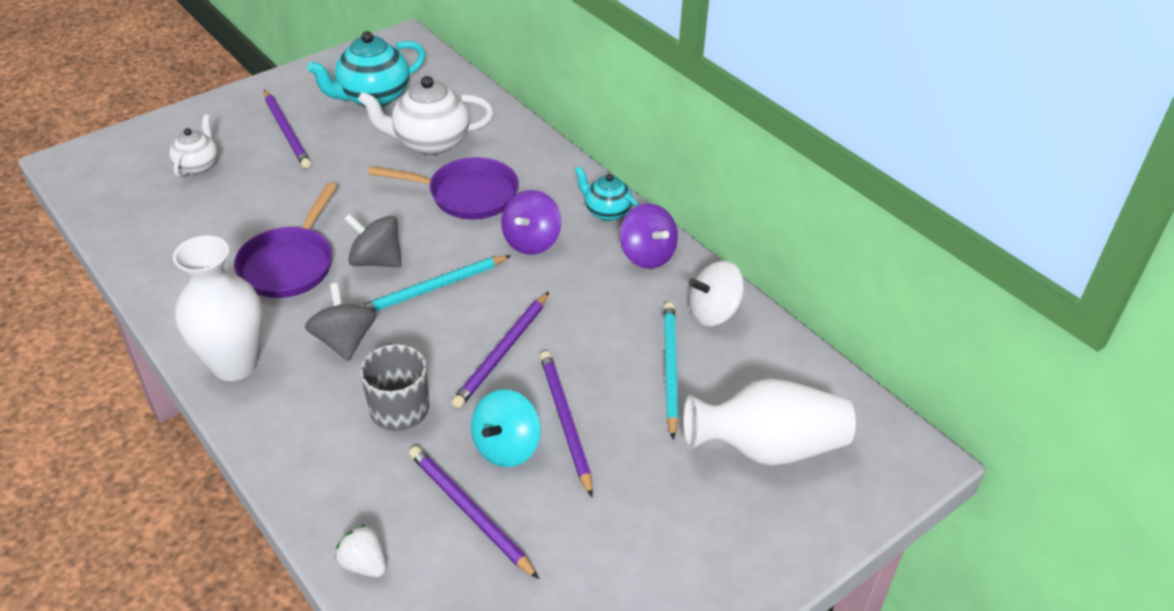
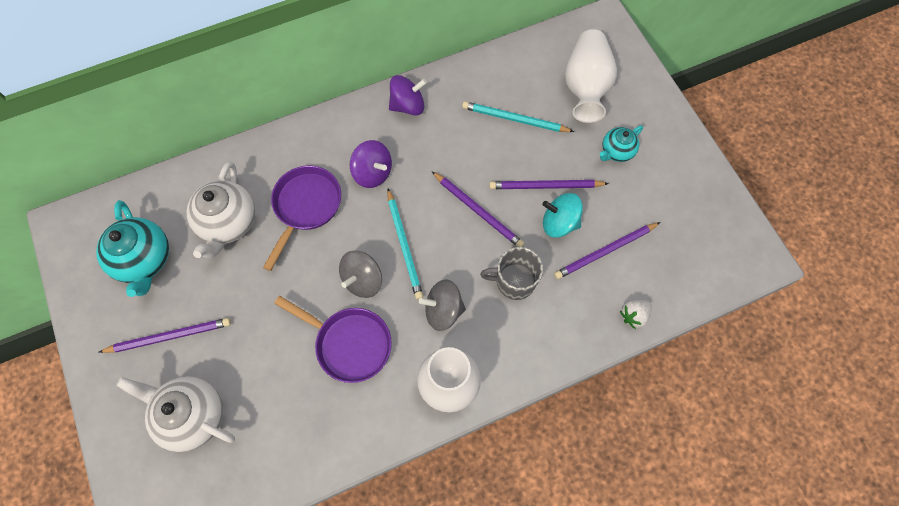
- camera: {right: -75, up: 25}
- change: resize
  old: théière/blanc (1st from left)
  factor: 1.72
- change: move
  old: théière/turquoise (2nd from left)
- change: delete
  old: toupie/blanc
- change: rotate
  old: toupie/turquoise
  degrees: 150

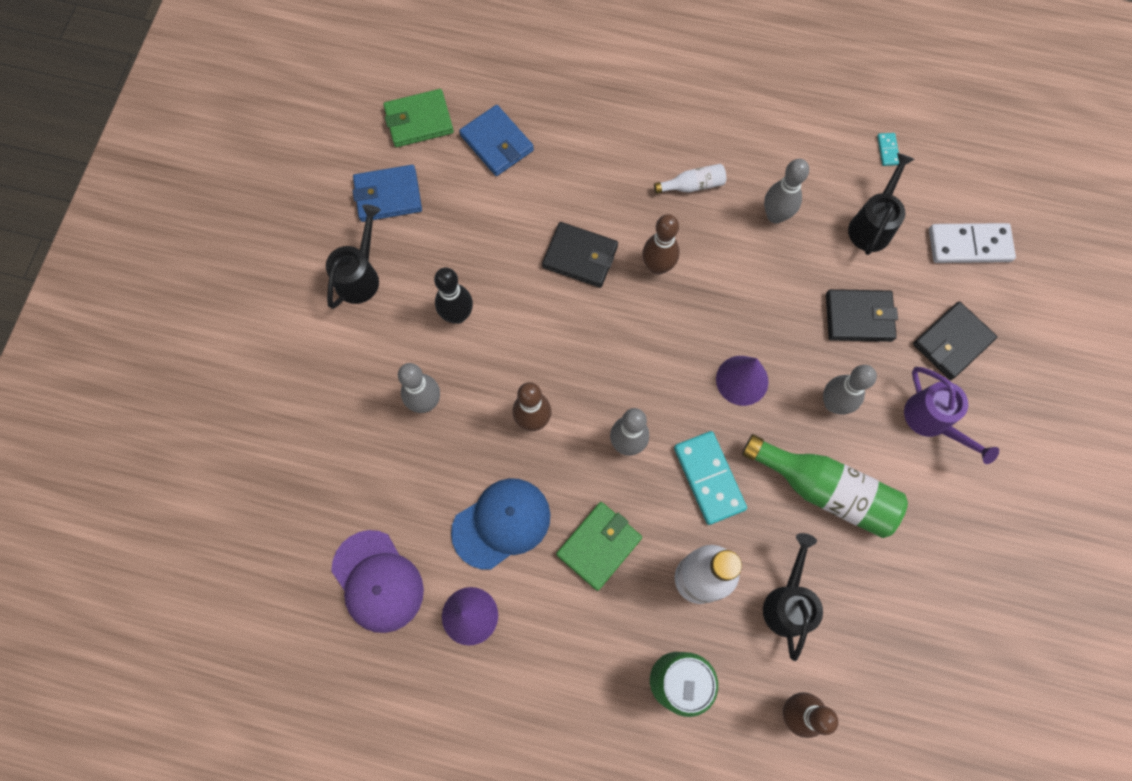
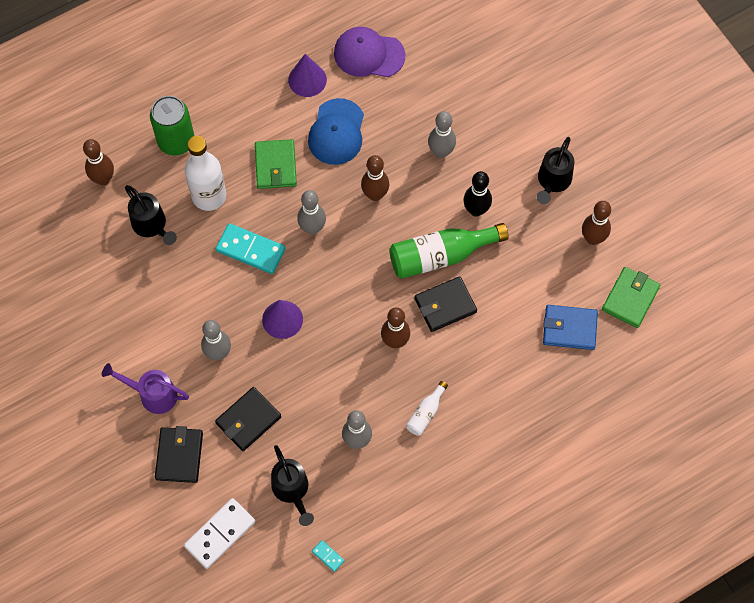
- camera: {right: 135, up: -5}
- change: replace
  old: portefeuille/bleu (1st from left)
  new: quille/marron (4th from left)
- change: rotate
  old: arrosoir/noir (1st from left in the first image)
  degrees: 45
- change: move
  old: bouteille/vert

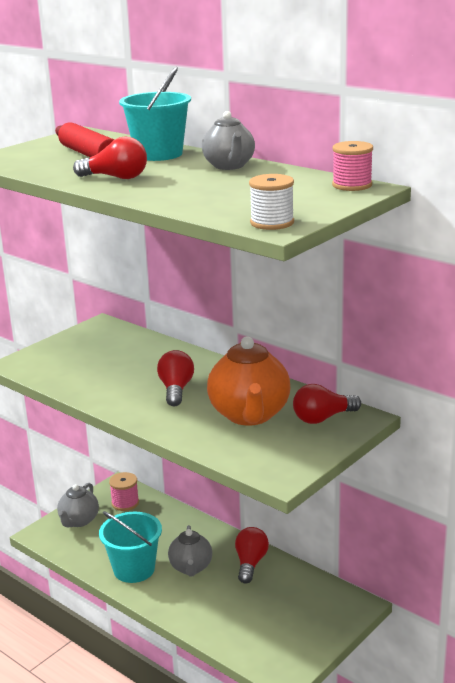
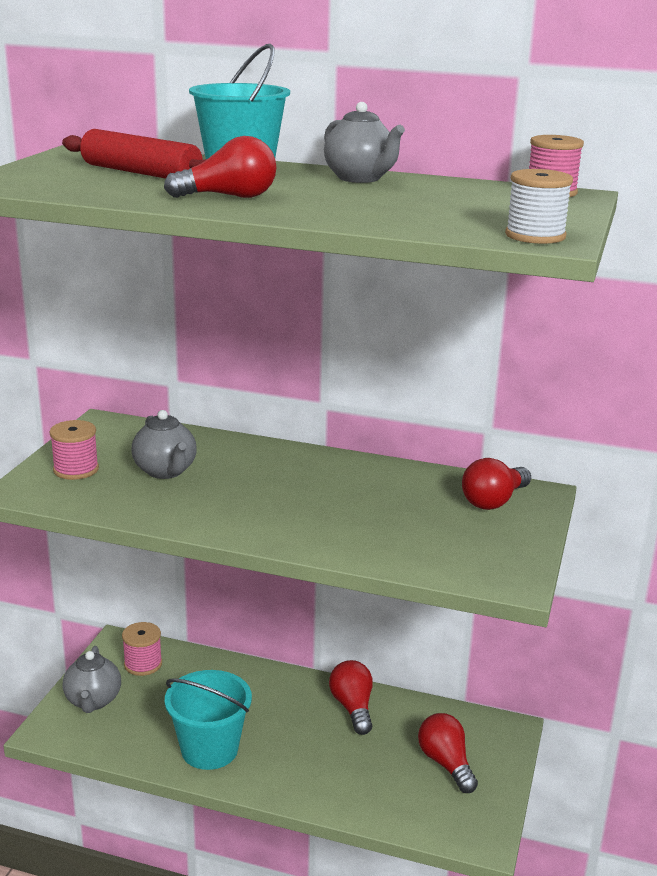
- camera: {right: -25, up: 0}
- change: delete
  old: théière/orange
- change: move
  old: ampoule/rouge (2nd from left in the first image)
  new: ampoule/rouge (3rd from left)
- change: move
  old: théière/gris (2nd from left)
- change: insert
  new: bobine/rose (1st from left)

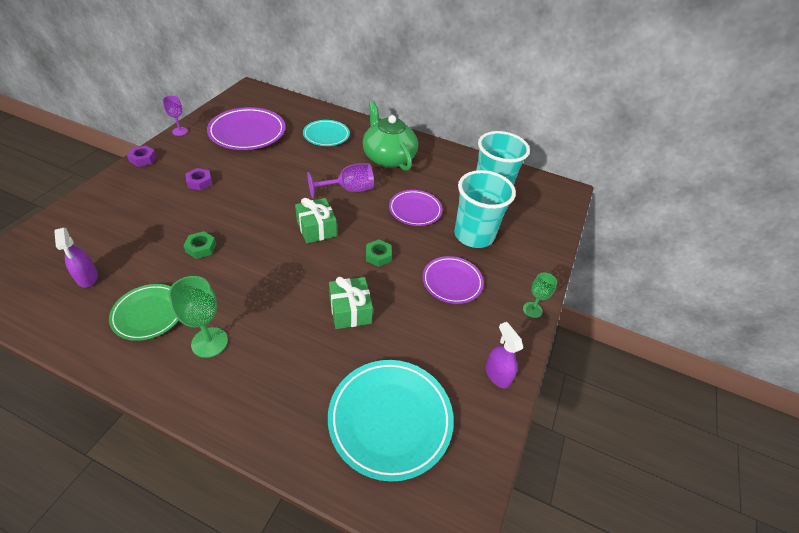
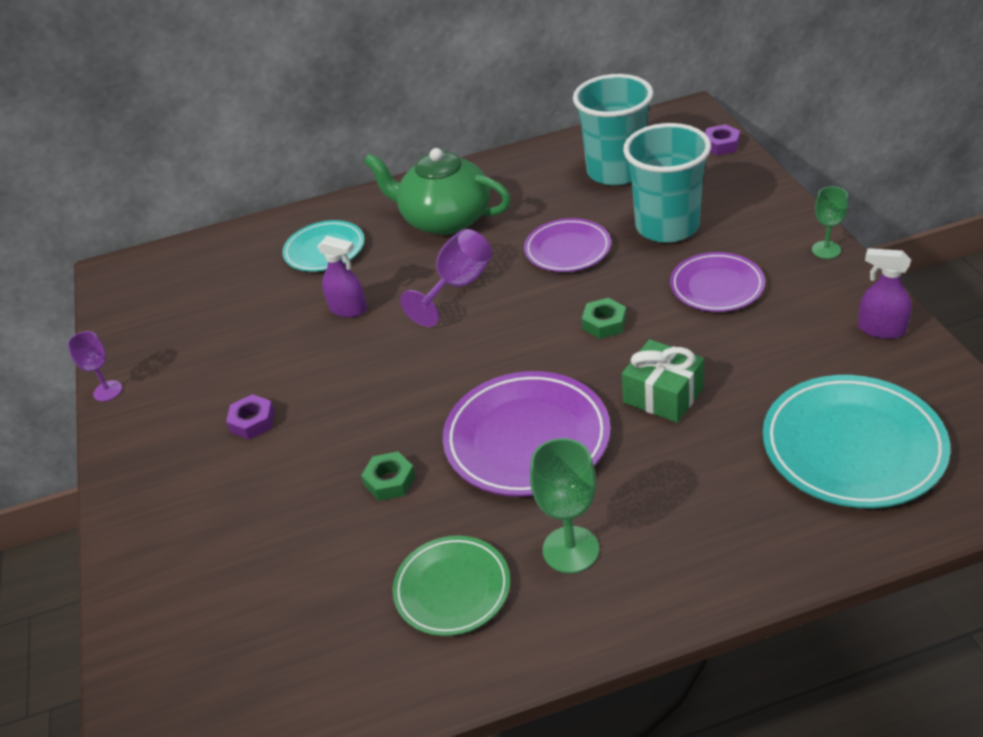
- camera: {right: -30, up: -5}
- change: move
  old: assiette/violet (1st from left)
- change: move
  old: écrou/violet (1st from left in the first image)
  new: écrou/violet (2nd from left)
- change: delete
  old: cadeau/vert (1st from left)
- change: move
  old: vaporisateur/violet (1st from left)

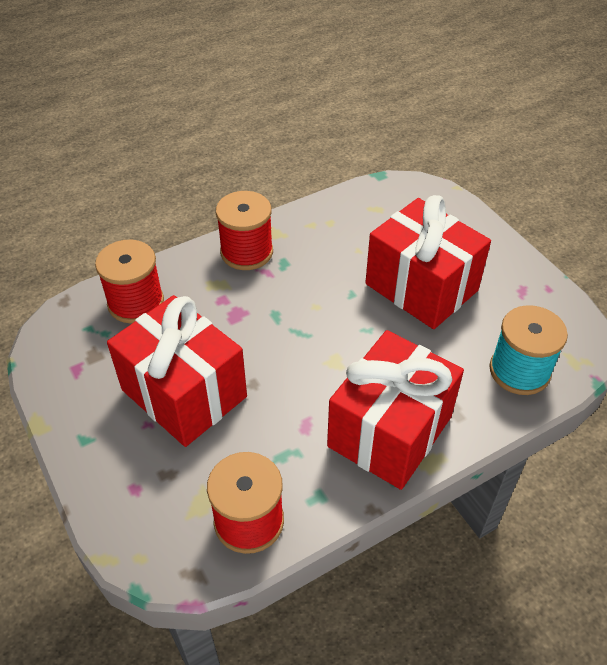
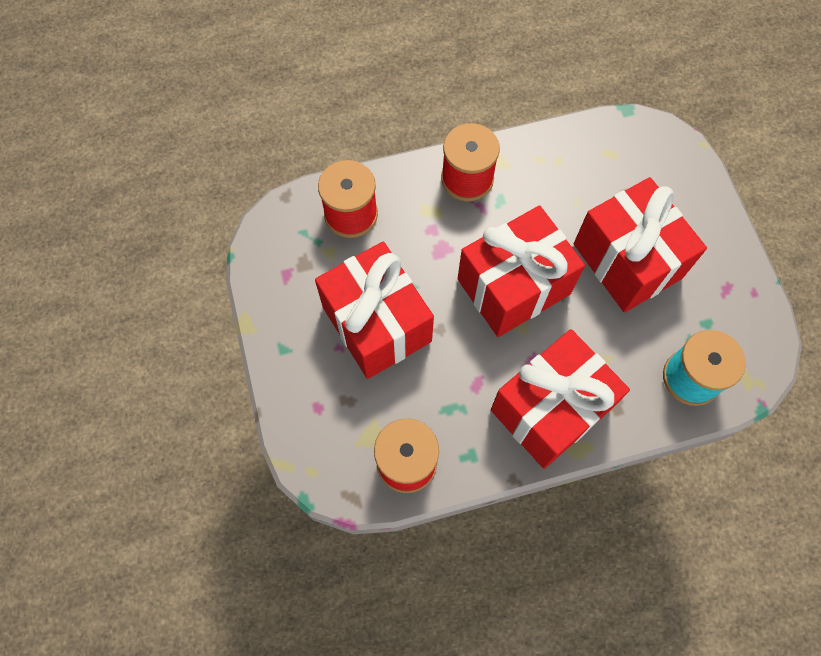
- camera: {right: 15, up: 20}
- change: insert
  new: cadeau/rouge (2nd from left)

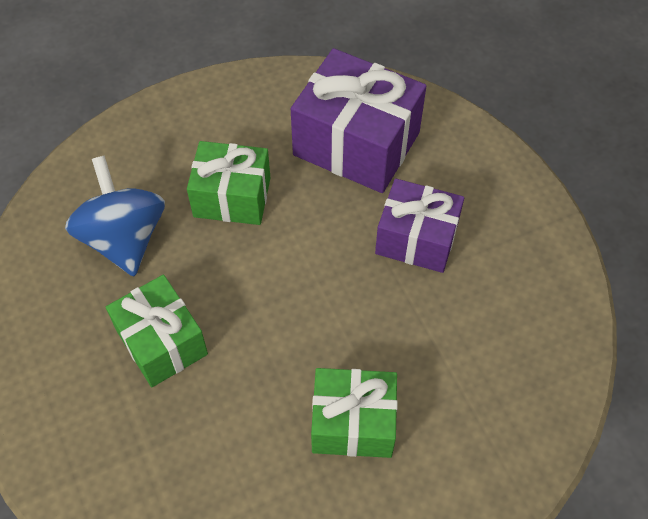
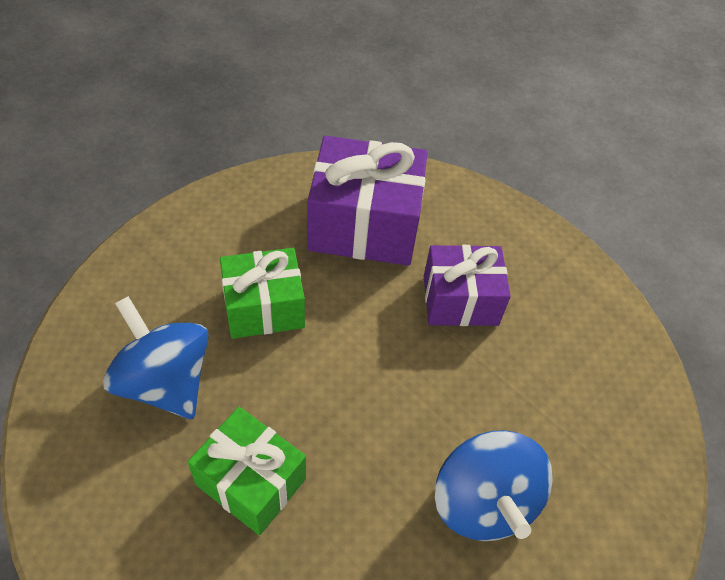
- camera: {right: -25, up: -5}
- change: replace
  old: cadeau/vert (3rd from left)
  new: toupie/bleu (2nd from left)

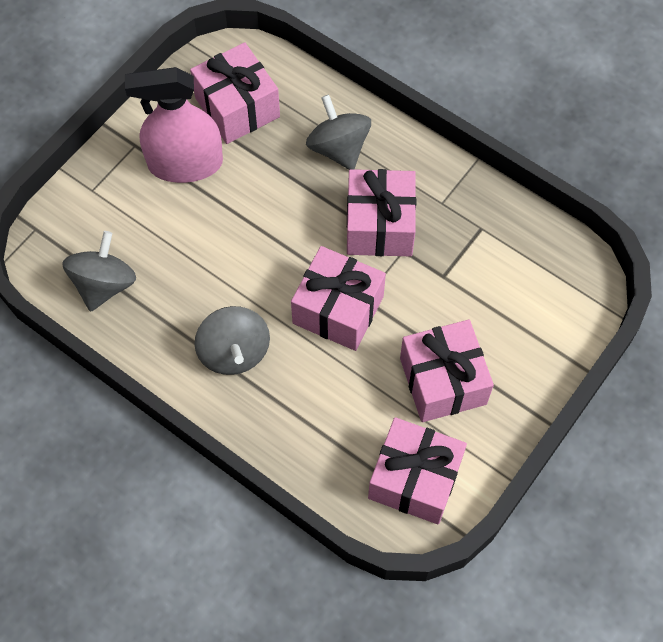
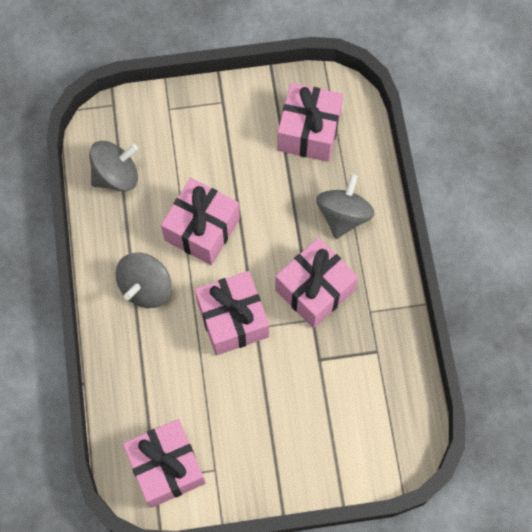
- camera: {right: 45, up: 5}
- change: delete
  old: vaporisateur/rose
- change: move
  old: cadeau/rose (5th from left in the first image)
  new: cadeau/rose (2nd from left)

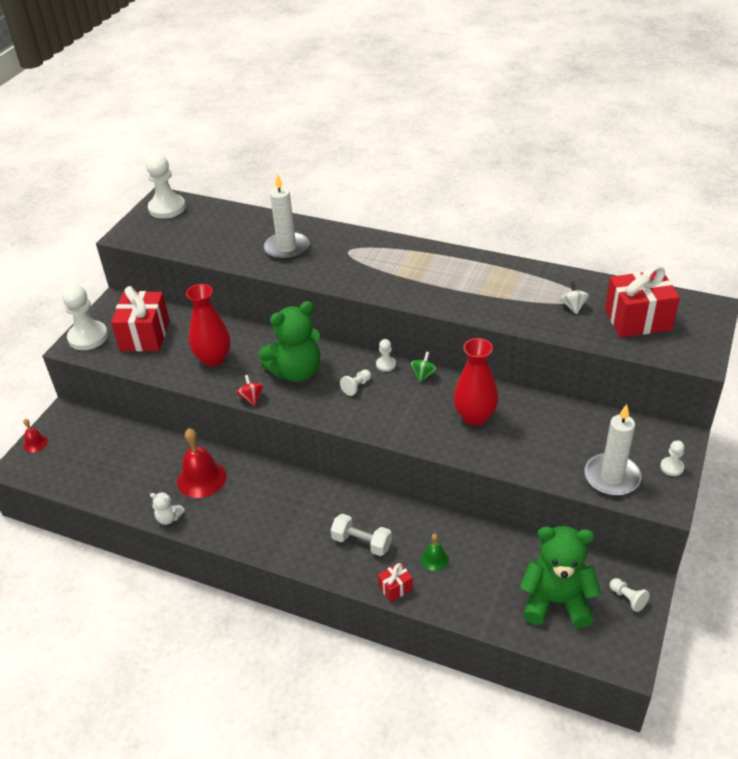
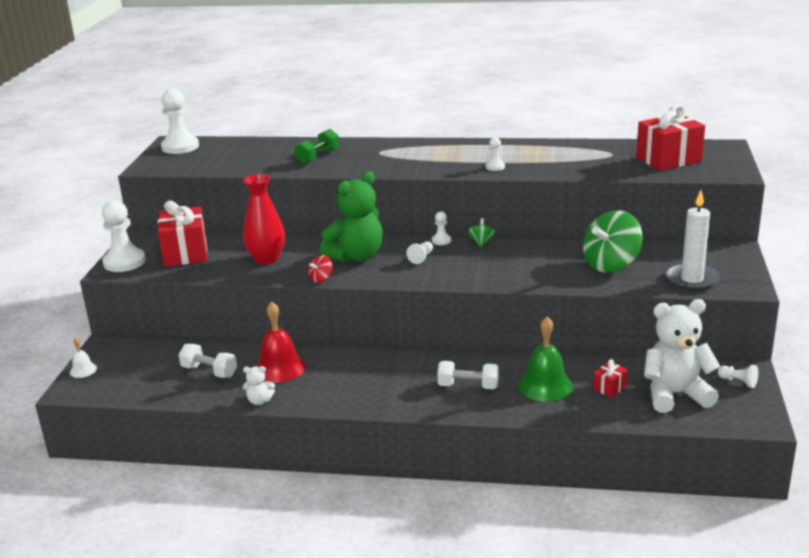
- camera: {right: -15, up: -15}
- change: replace
  old: bougie/blanc (1st from left)
  new: haltère/vert
- change: delete
  old: toupie/blanc
- change: delete
  old: vase/rouge (2nd from left)
- change: rotate
  old: toupie/rouge
  degrees: -105
- change: recolor
  old: cloche/rouge (1st from left)
  new: cloche/blanc
- change: move
  old: pion/blanc (6th from left in the first image)
  new: pion/blanc (5th from left)
- change: recolor
  old: ours en peluche/vert (2nd from left)
  new: ours en peluche/blanc (2nd from left)
- change: resize
  old: cloche/vert
  factor: 1.94
- change: move
  old: cadeau/rouge (2nd from left)
- change: insert
  new: toupie/vert (2nd from left)
- change: insert
  new: haltère/blanc (1st from left)

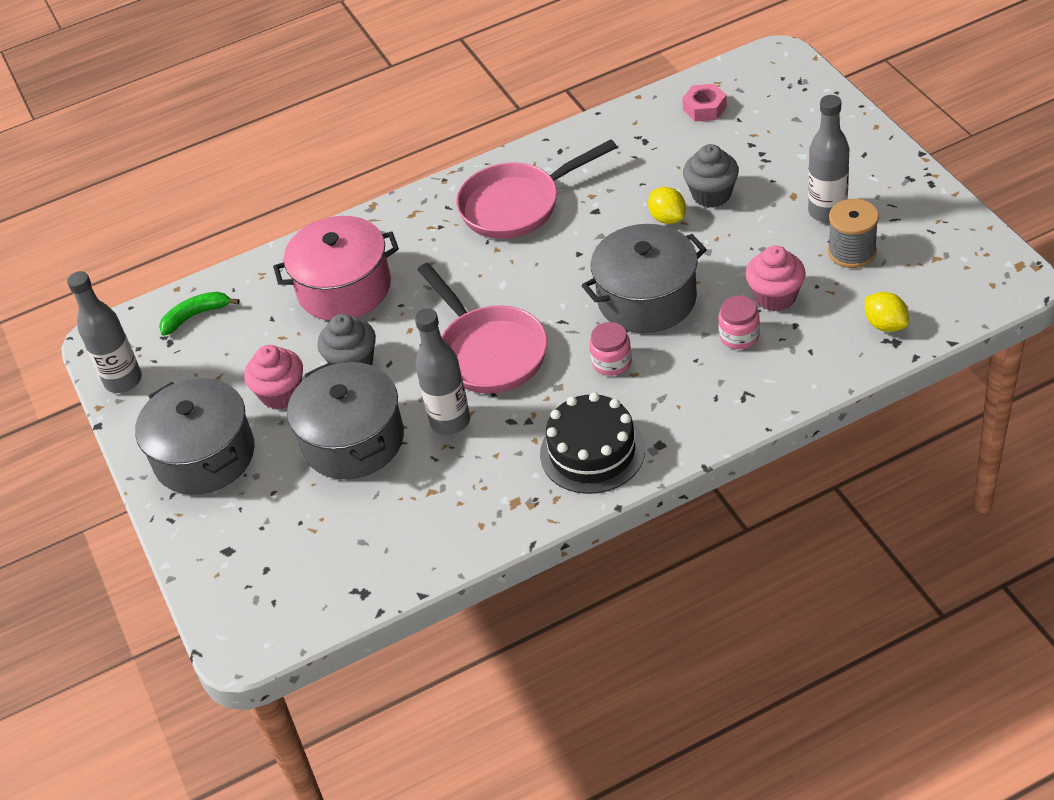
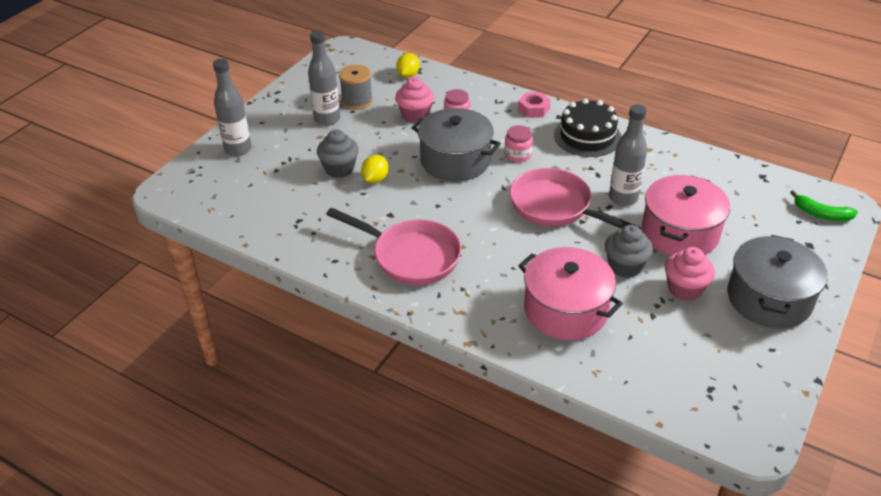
- camera: {right: -130, up: -5}
- change: move
  old: écrou/rose
- change: rotate
  old: poêle/rose (1st from left in the first image)
  degrees: -75
- change: move
  old: bouteille/gris (1st from left)
- change: move
  old: banane/vert
- change: recolor
  old: marmite/gris (2nd from left)
  new: marmite/rose (2nd from left)

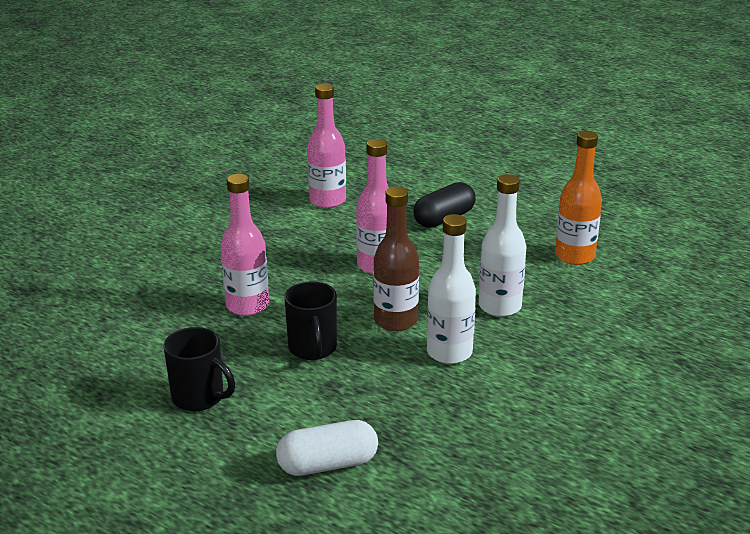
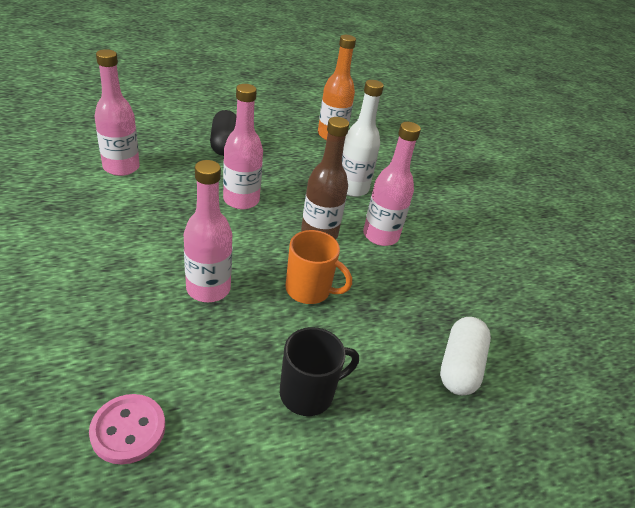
- camera: {right: -60, up: 10}
- change: recolor
  old: bouteille/blanc (1st from left)
  new: bouteille/rose (4th from left)
- change: recolor
  old: tasse/noir (2nd from left)
  new: tasse/orange
- change: insert
  new: bouton/rose

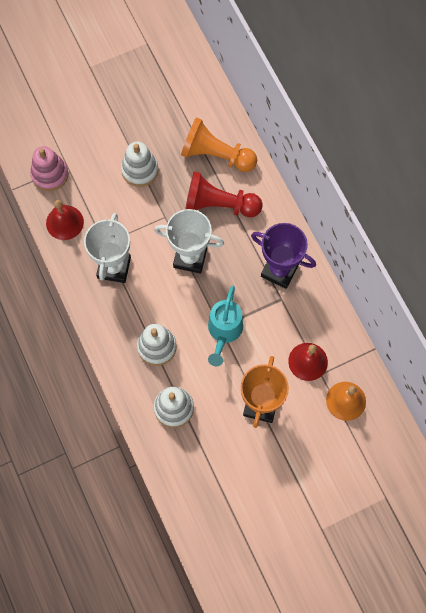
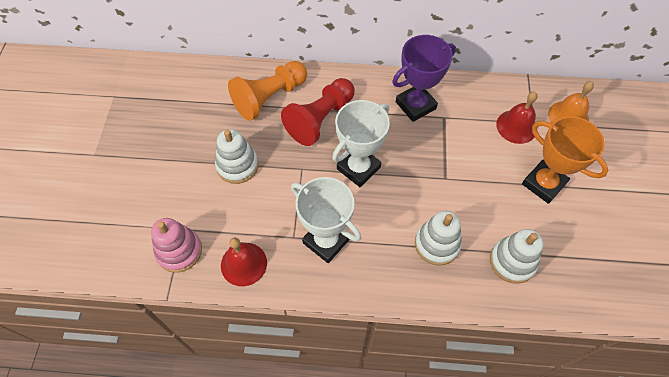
- camera: {right: -60, up: -10}
- change: delete
  old: arrosoir/turquoise

